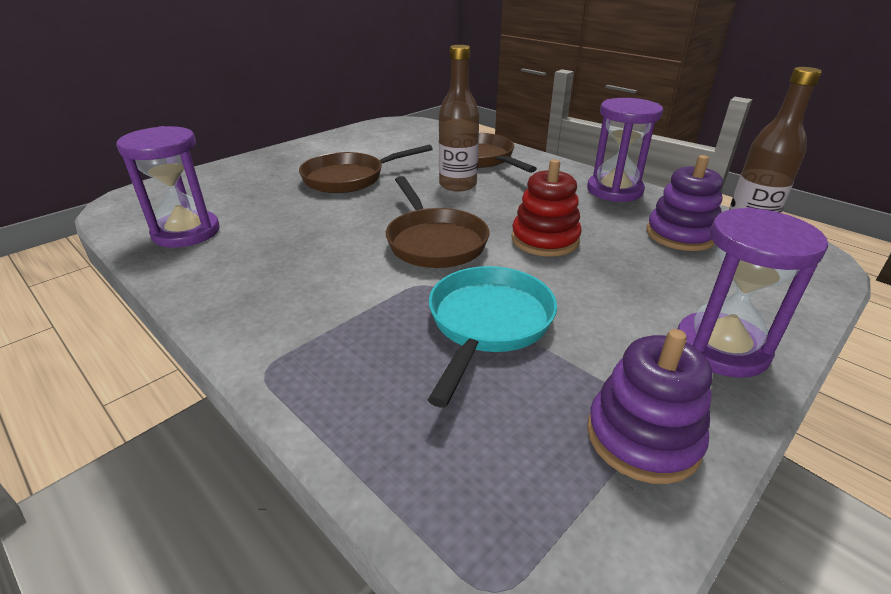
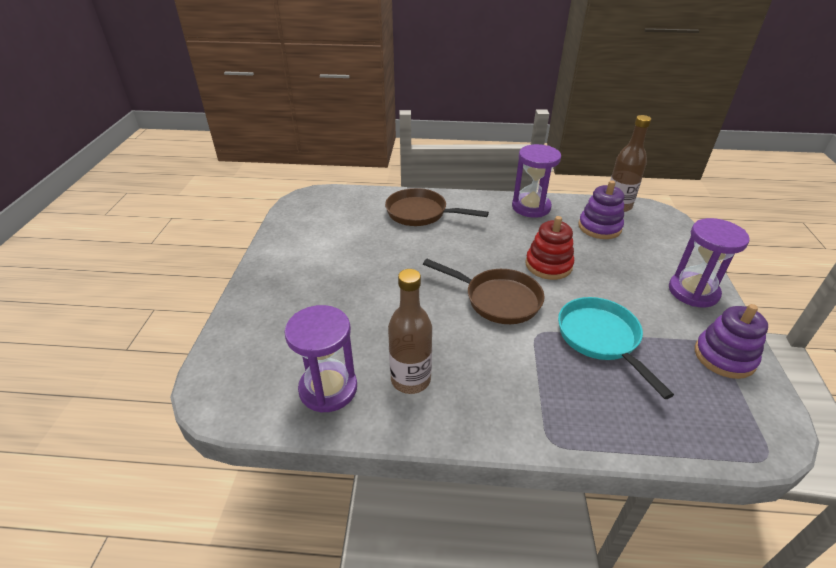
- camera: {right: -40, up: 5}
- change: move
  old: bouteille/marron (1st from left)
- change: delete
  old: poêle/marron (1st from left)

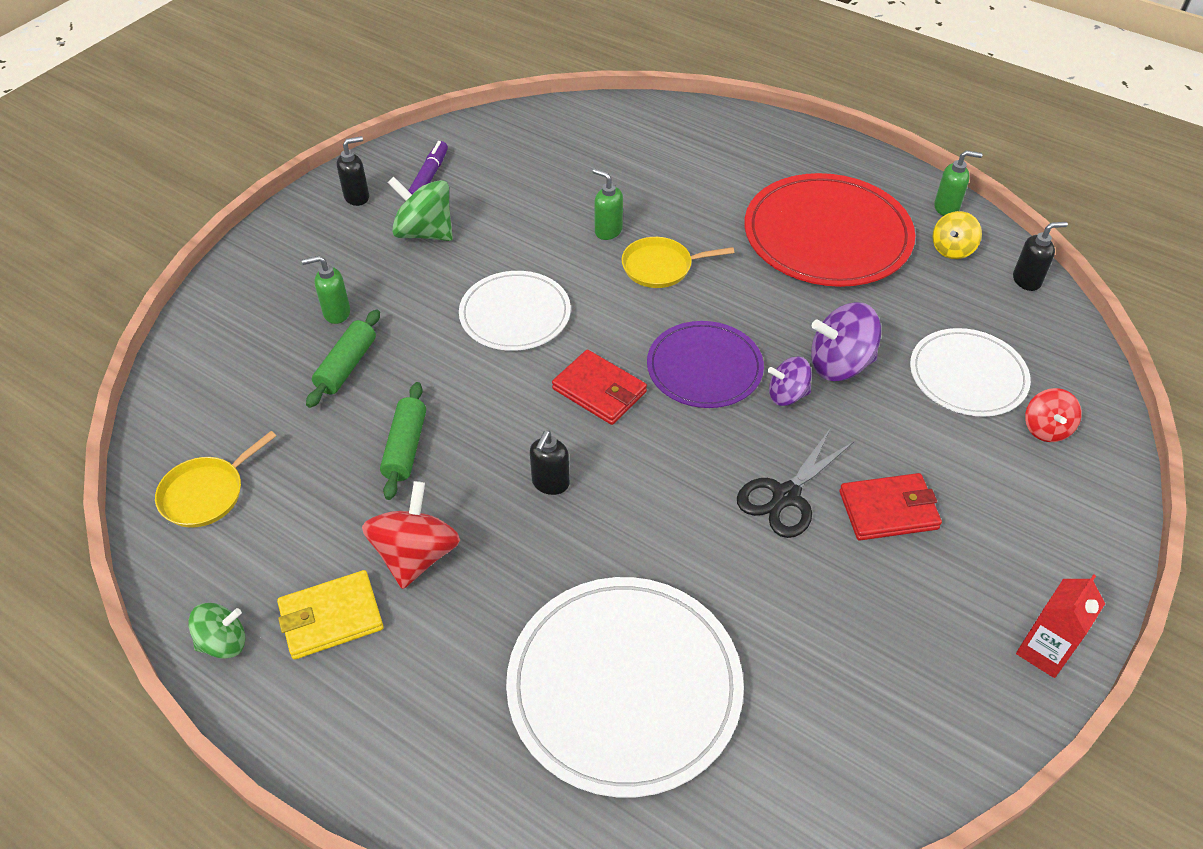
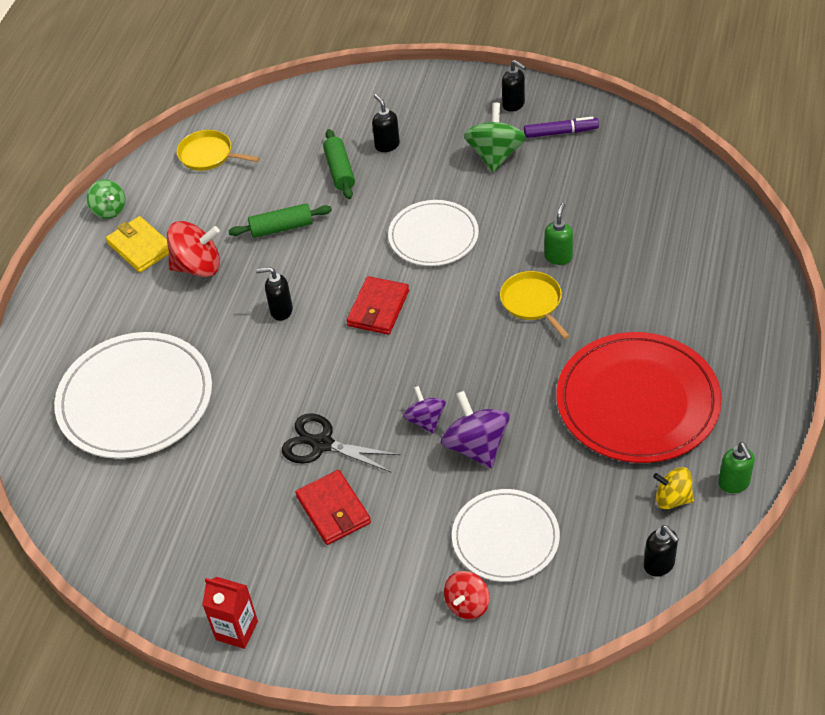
- camera: {right: 75, up: 0}
- change: recolor
  old: distributeur de savon/vert (1st from left)
  new: distributeur de savon/noir (2nd from left)
- change: rotate
  old: rouleau à pâtisserie/vert (1st from left in the first image)
  degrees: 75
- change: delete
  old: assiette/violet
- change: rotate
  old: toupie/rouge (2nd from left)
  degrees: -45

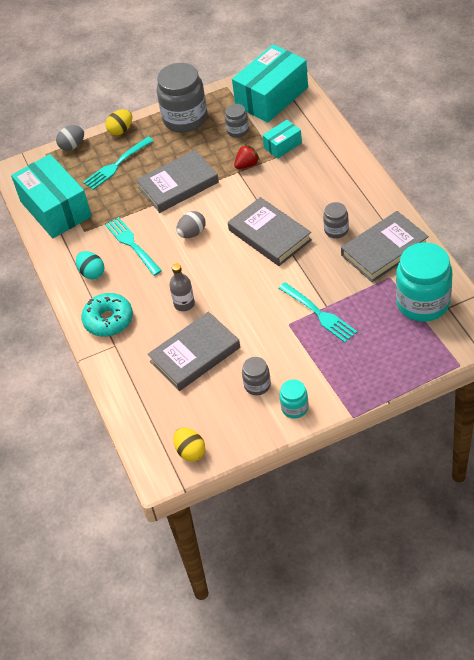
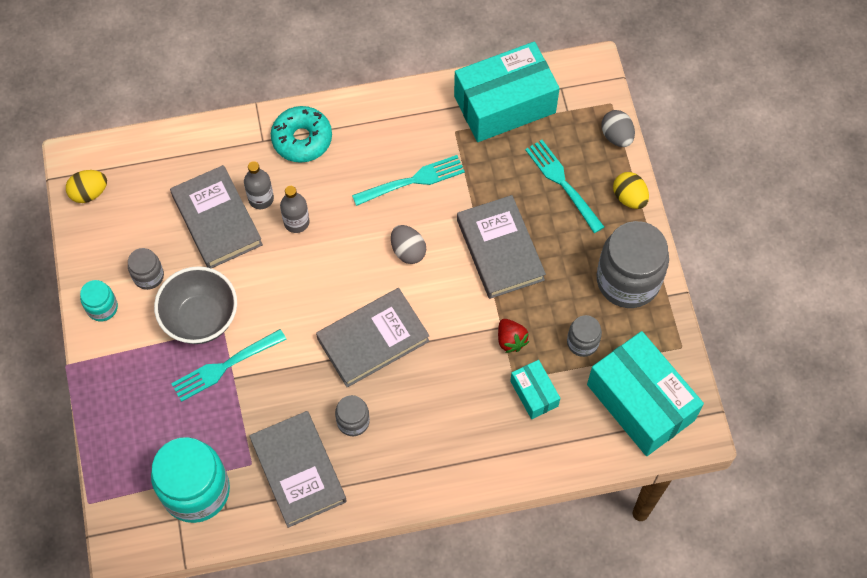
- camera: {right: 95, up: 15}
- change: delete
  old: œuf/turquoise
- change: insert
  new: bouteille/gris (1st from left)
- change: insert
  new: bol/gris

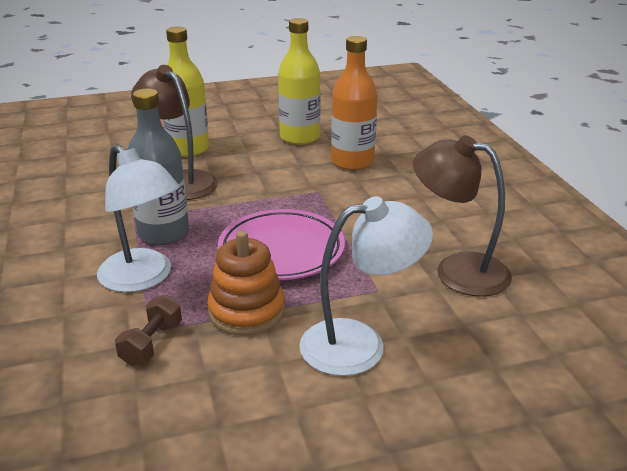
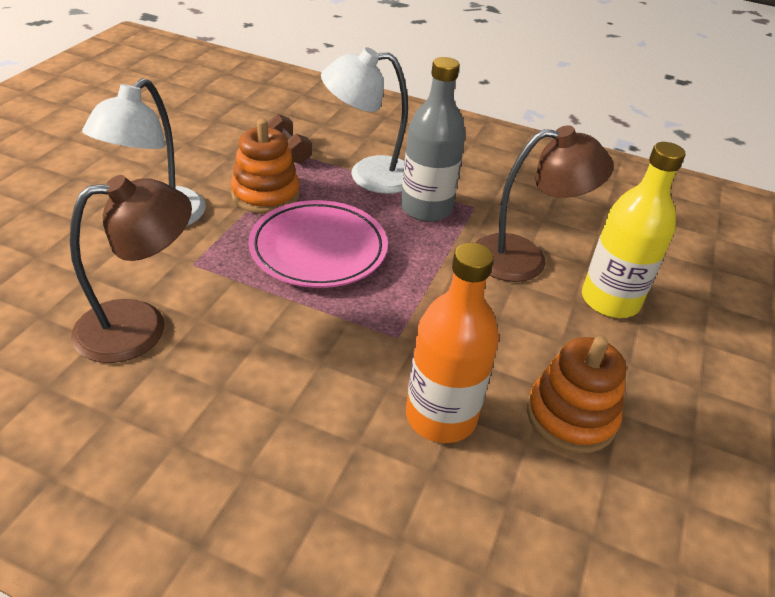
- camera: {right: 125, up: 10}
- change: replace
  old: bouteille/jaune (2nd from left)
  new: jouet à empiler/orange (2nd from left)

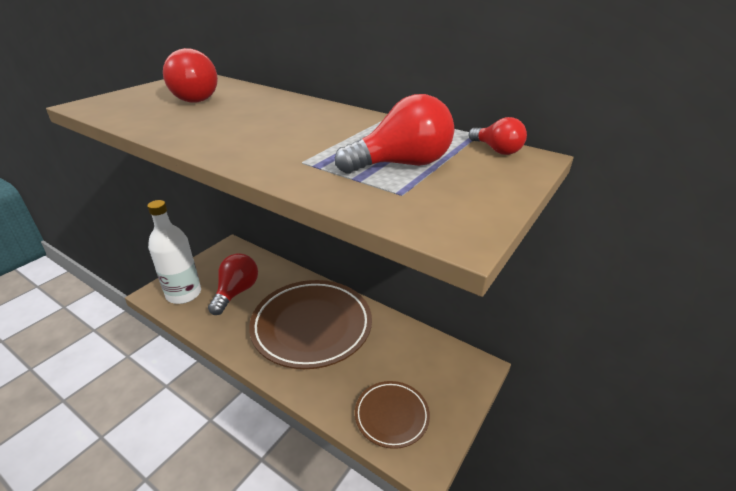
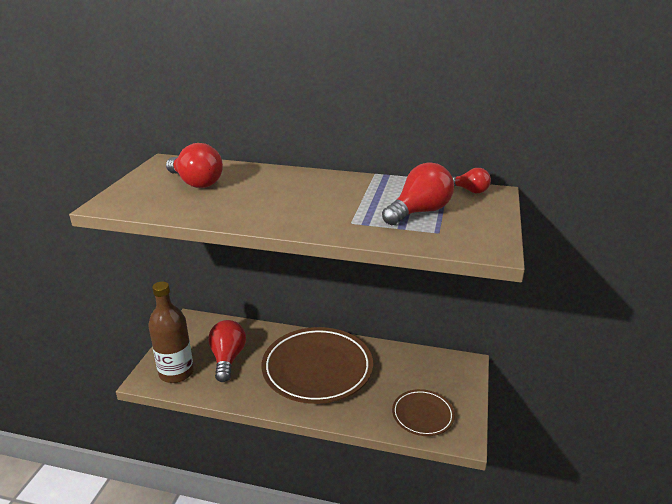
- camera: {right: -20, up: -5}
- change: recolor
  old: bouteille/blanc
  new: bouteille/marron

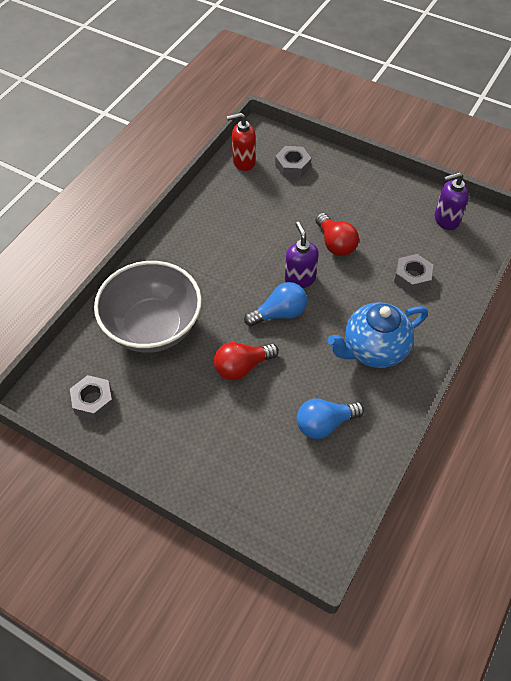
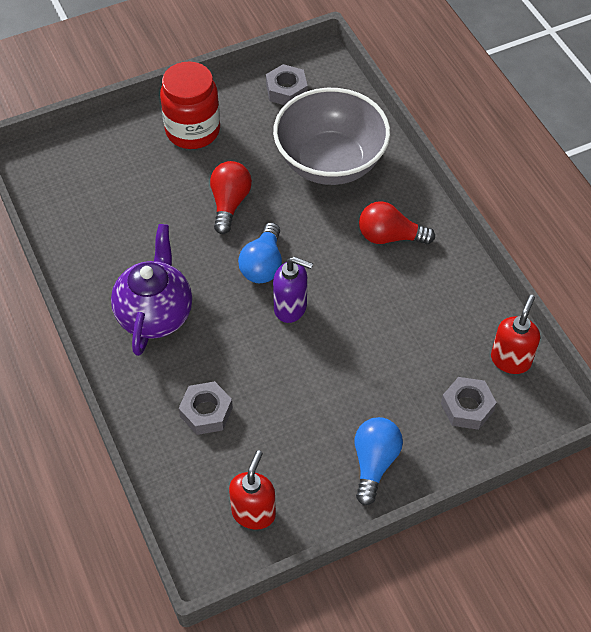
- camera: {right: 125, up: 0}
- change: recolor
  old: distributeur de savon/violet (2nd from left)
  new: distributeur de savon/rouge (1st from left)
- change: move
  old: ampoule/rouge (2nd from left)
- change: recolor
  old: théière/bleu
  new: théière/violet
- change: move
  old: ampoule/bleu (2nd from left)
- change: insert
  new: bocal/rouge

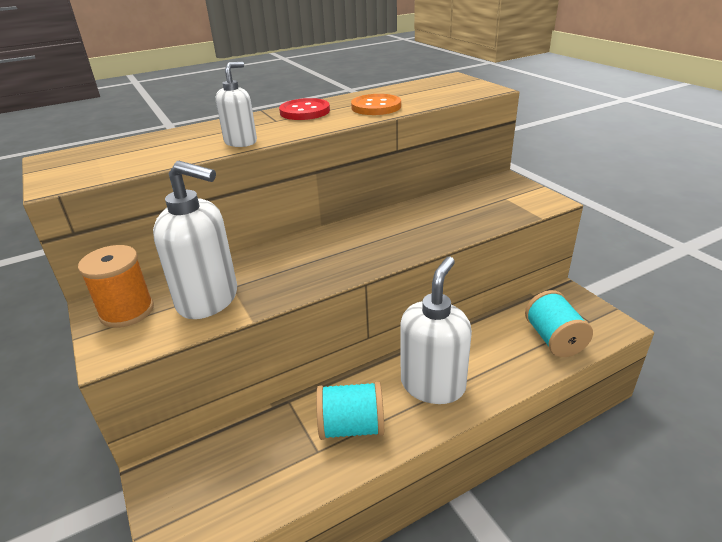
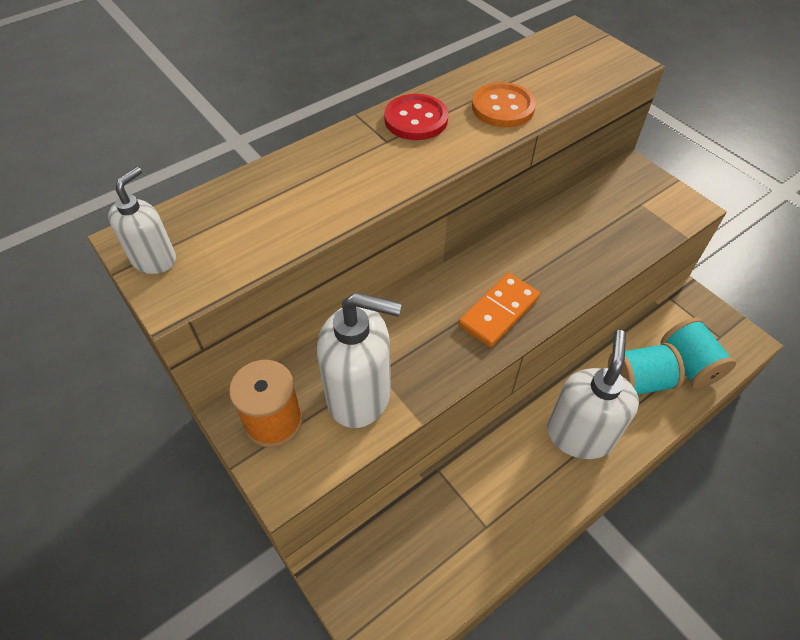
- camera: {right: -10, up: 20}
- change: move
  old: distributeur de savon/blanc (2nd from left in the first image)
  new: distributeur de savon/blanc (1st from left)
- change: move
  old: bobine/turquoise (1st from left)
- change: insert
  new: domino/orange

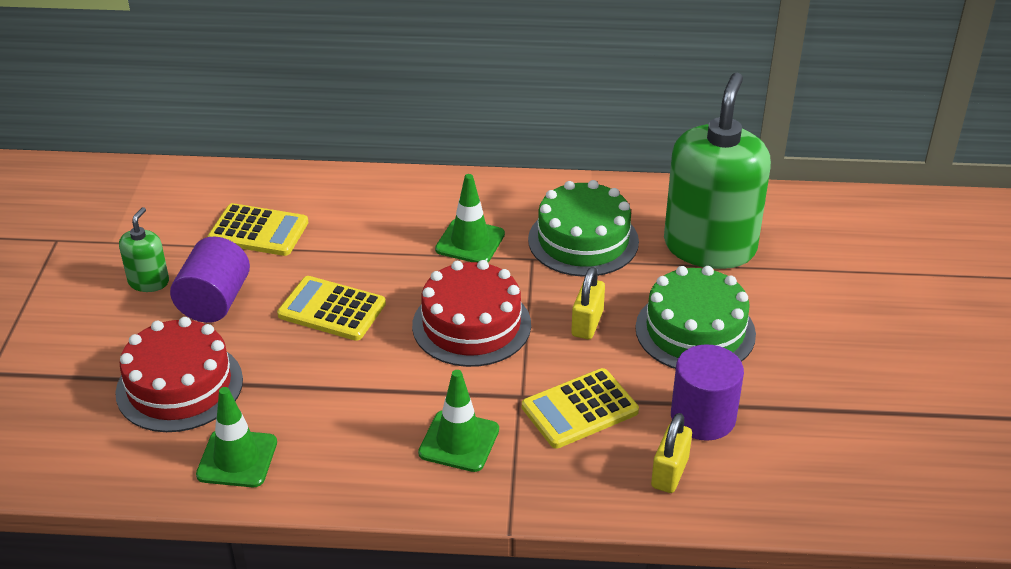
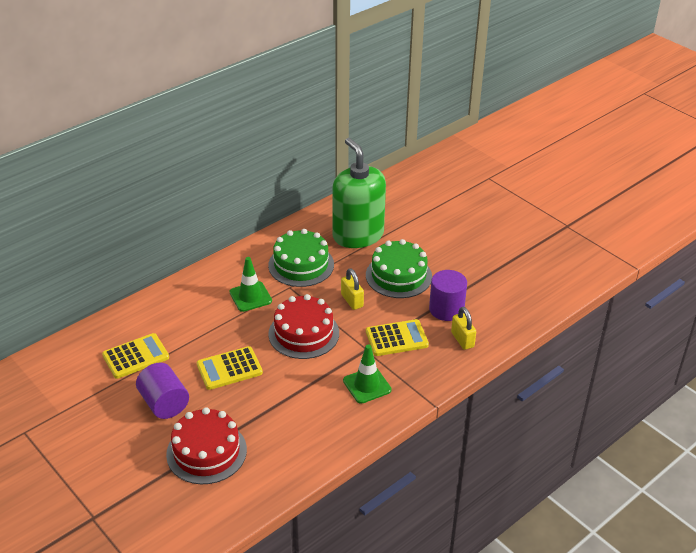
- camera: {right: -45, up: 0}
- change: delete
  old: distributeur de savon/vert (1st from left)
- change: rotate
  old: calculatrice/jaune (3rd from left)
  degrees: -120
- change: delete
  old: cône de chantier/vert (1st from left)

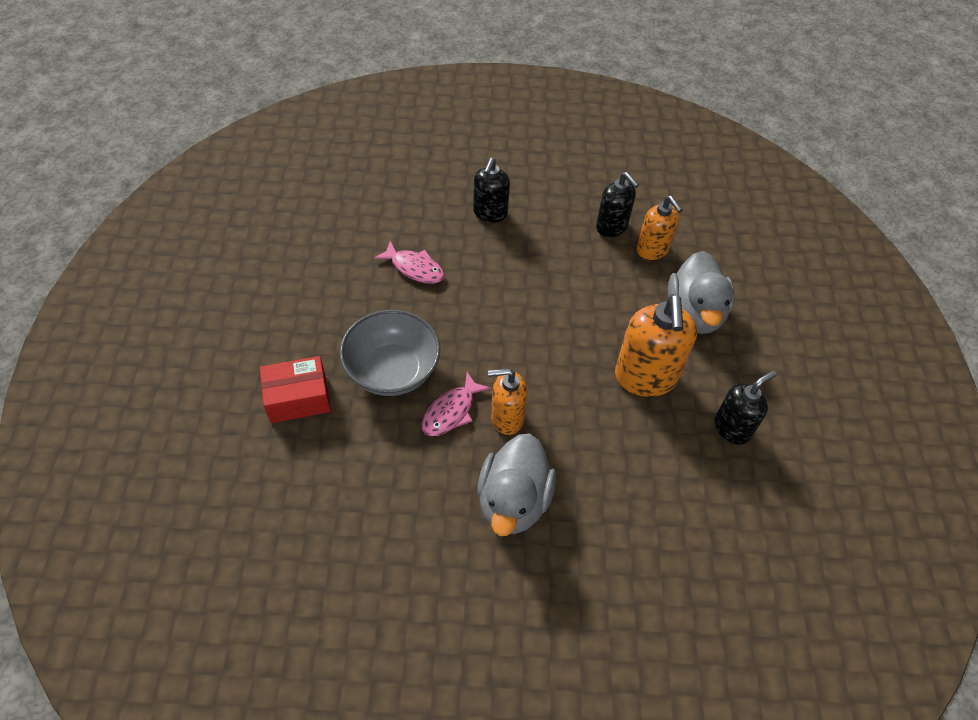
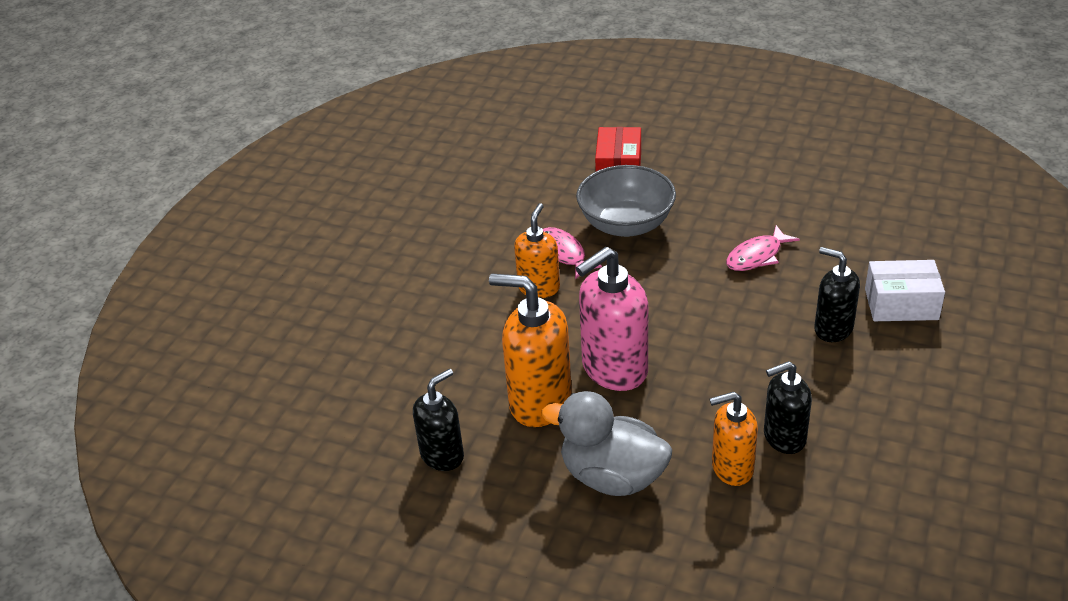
- camera: {right: 115, up: -15}
- change: rotate
  old: distributeur de savon/noir (3rd from left in the first image)
  degrees: -120
- change: delete
  old: canard/gris (1st from left)
- change: insert
  new: distributeur de savon/rose
- change: insert
  new: boîte/blanc

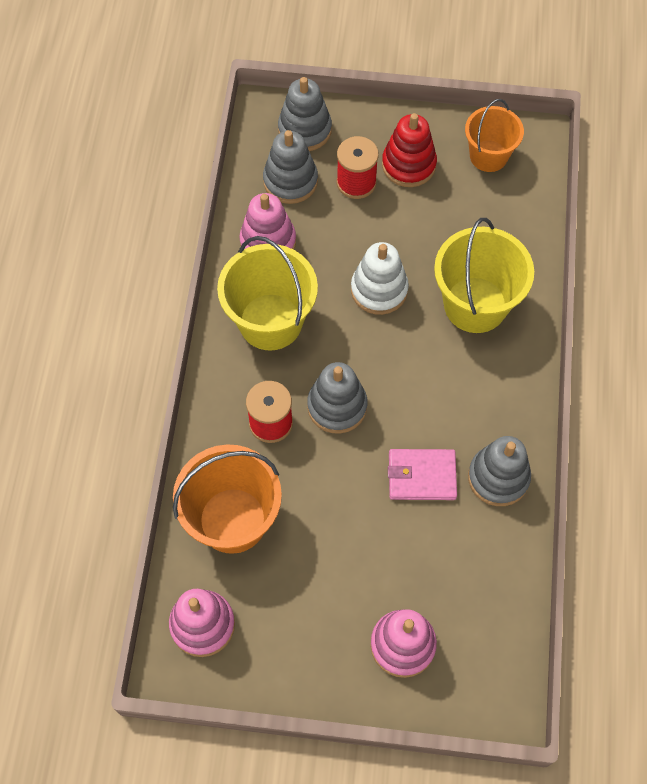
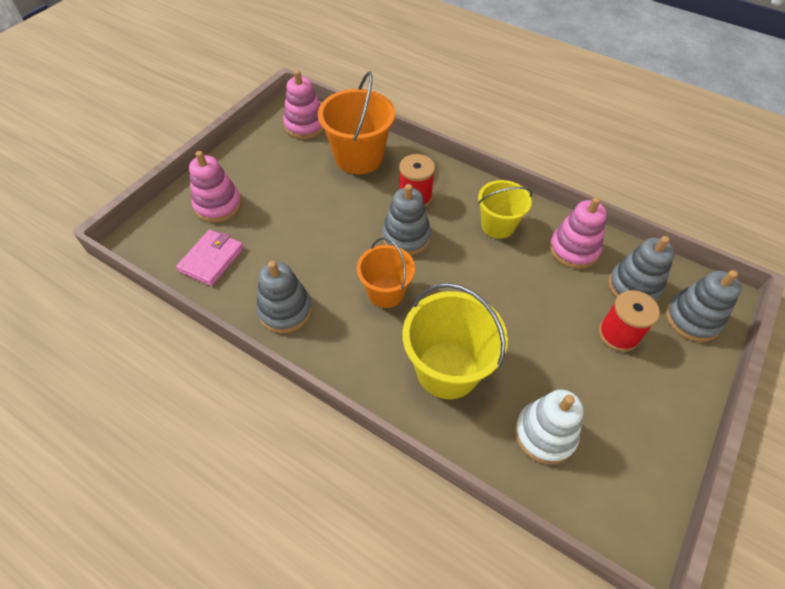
- camera: {right: 115, up: -10}
- change: move
  old: seau/orange (2nd from left)
- change: delete
  old: jouet à empiler/rouge
- change: resize
  old: seau/jaune (1st from left in the first image)
  factor: 0.64
- change: move
  old: jouet à empiler/blanc
- change: move
  old: portefeuille/rose

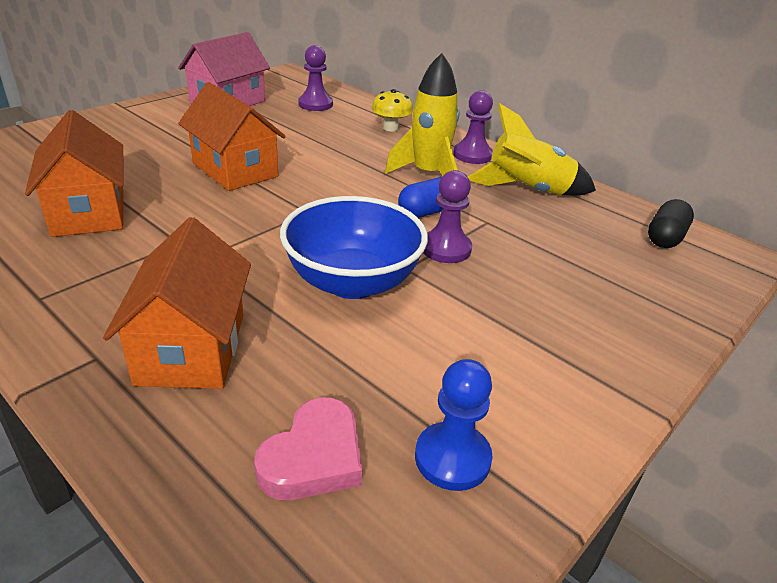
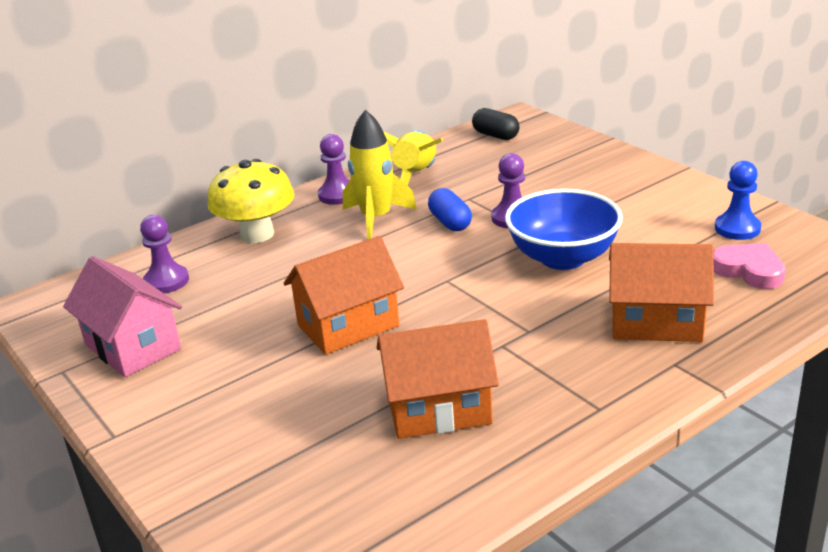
- camera: {right: -75, up: -5}
- change: resize
  old: champignon/jaune
  factor: 1.82

